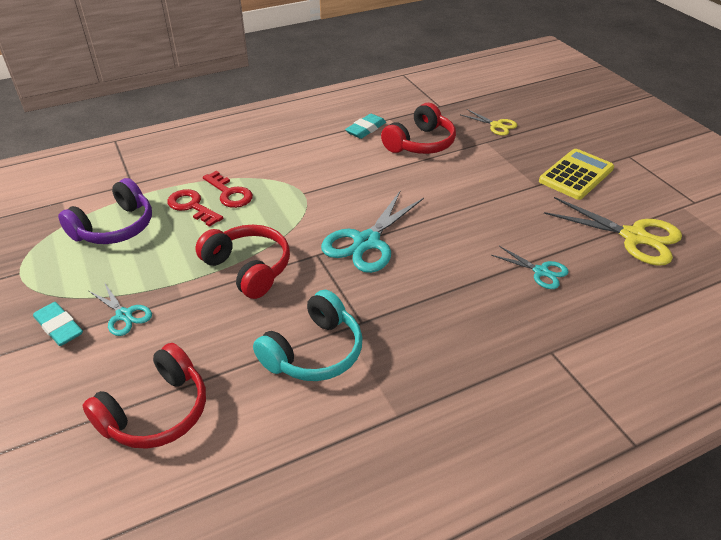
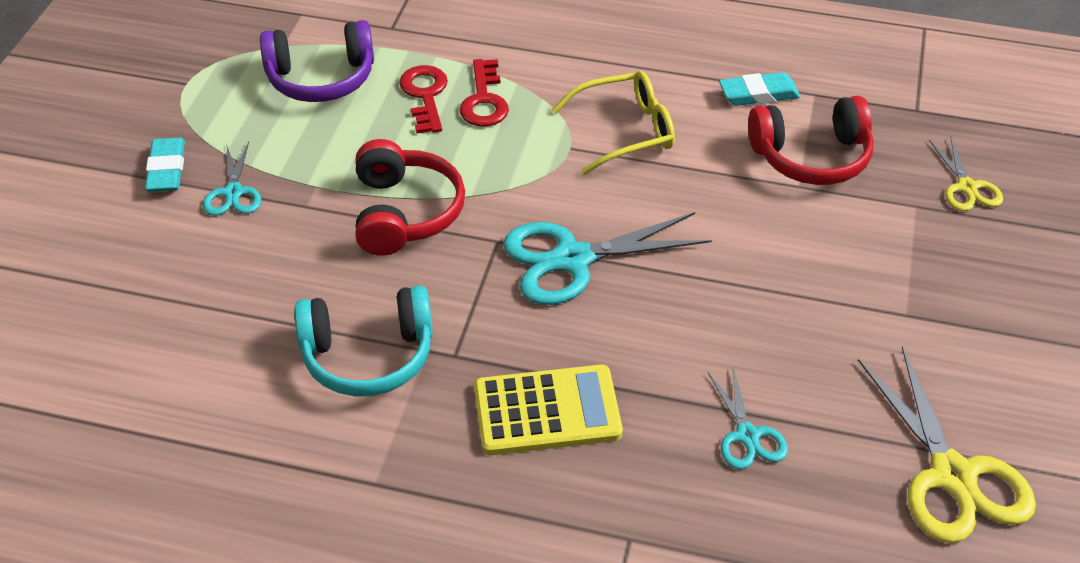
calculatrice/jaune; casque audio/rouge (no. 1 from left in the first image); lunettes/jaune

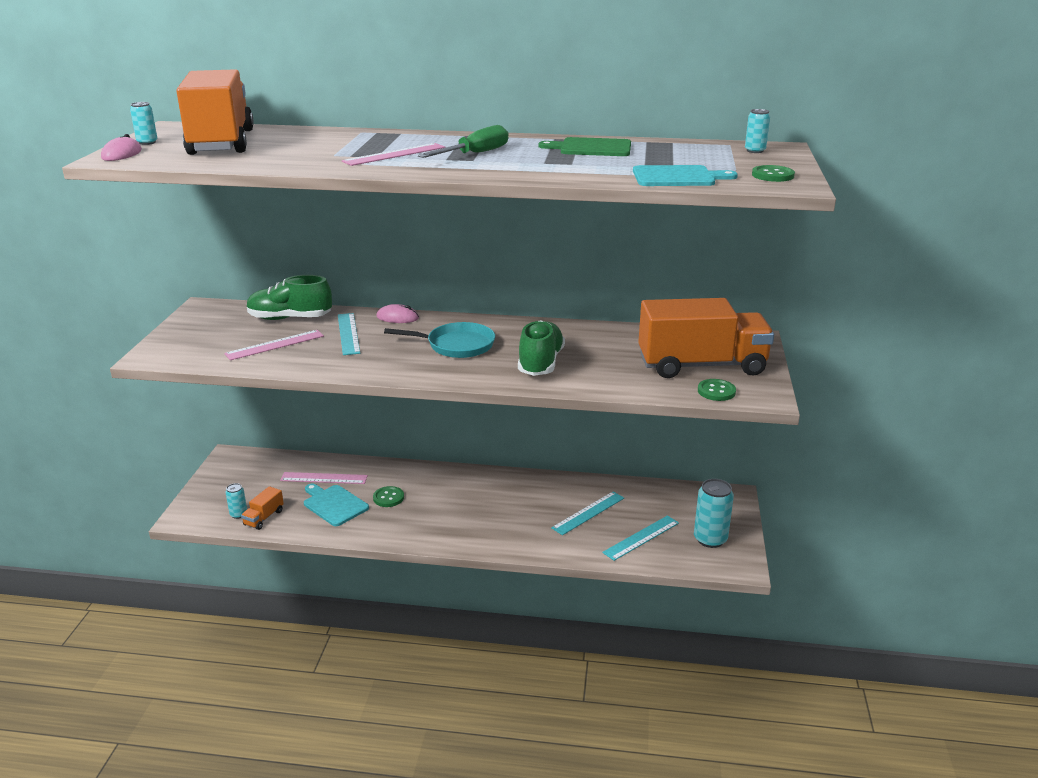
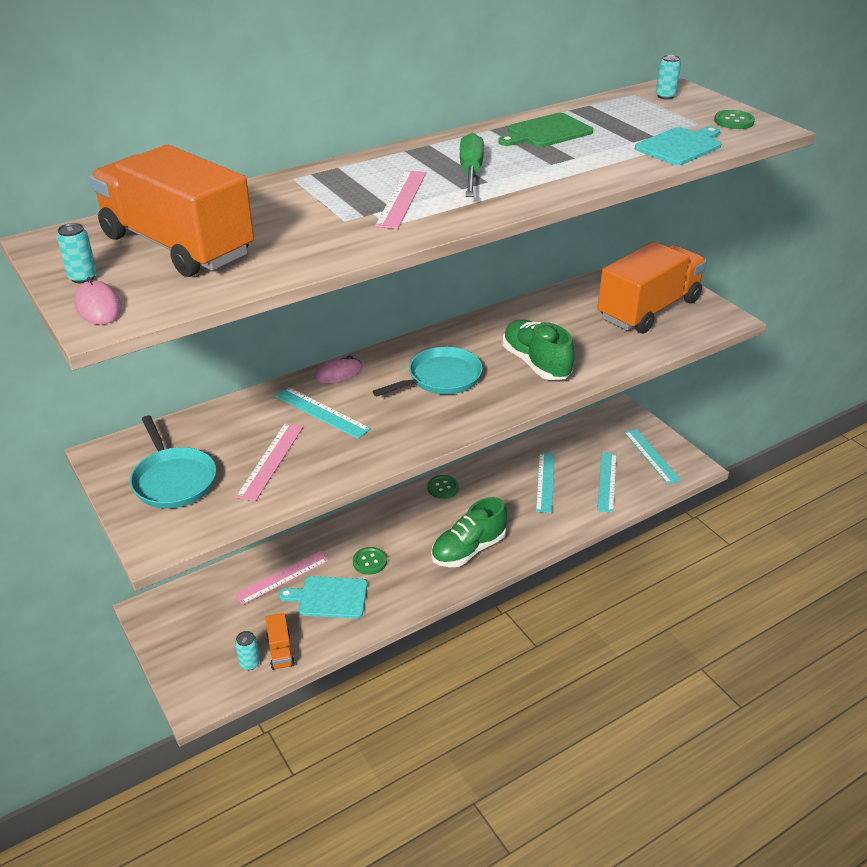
chaussure/vert (no. 1 from left); bouton/vert (no. 2 from left); règle/turquoise (no. 4 from left); poêle/turquoise (no. 1 from left)

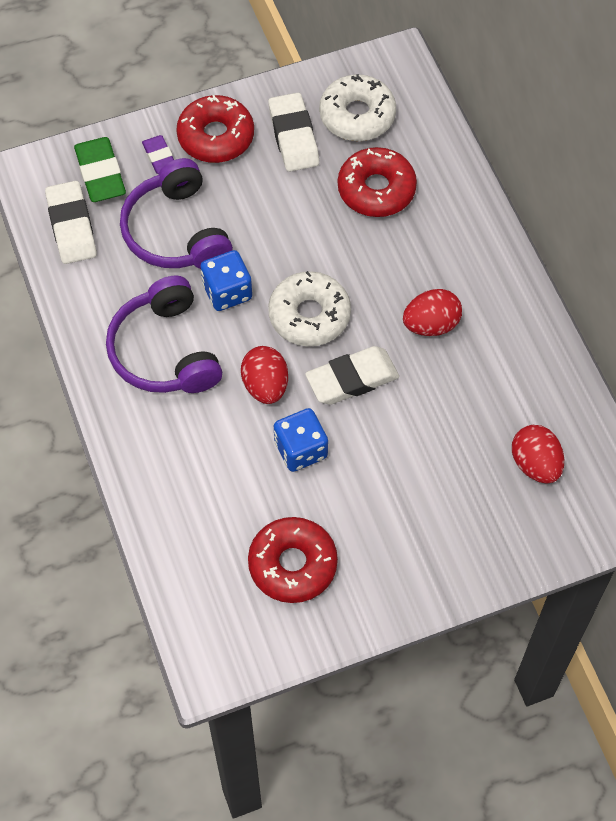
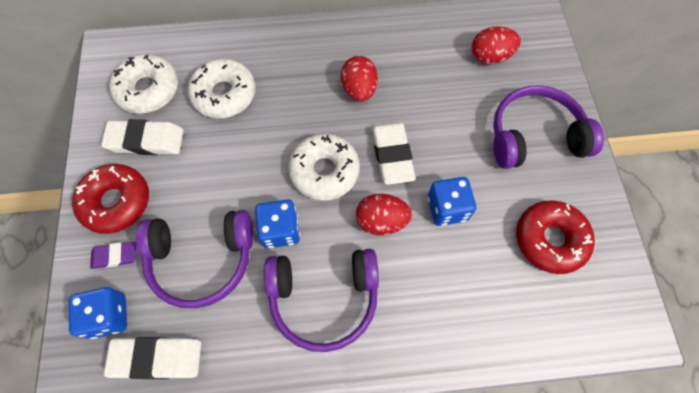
dé/bleu (no. 1 from left); beignet/blanc (no. 2 from left); casque audio/violet (no. 3 from left)

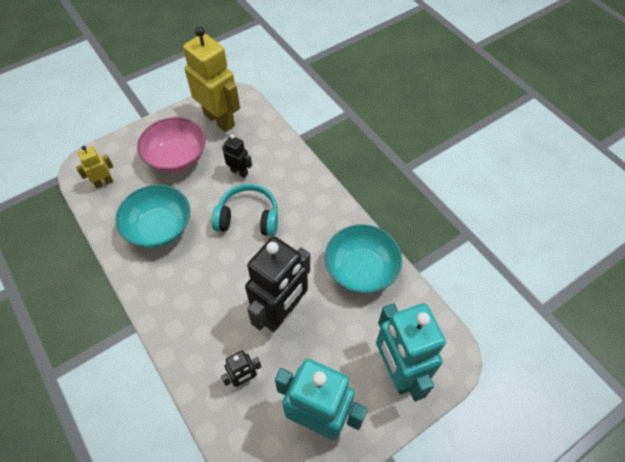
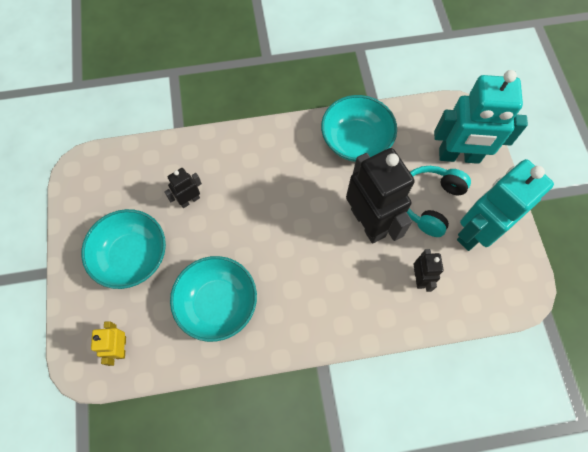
robot/jaune (no. 2 from left in the first image); bol/turquoise (no. 1 from left); casque audio/turquoise

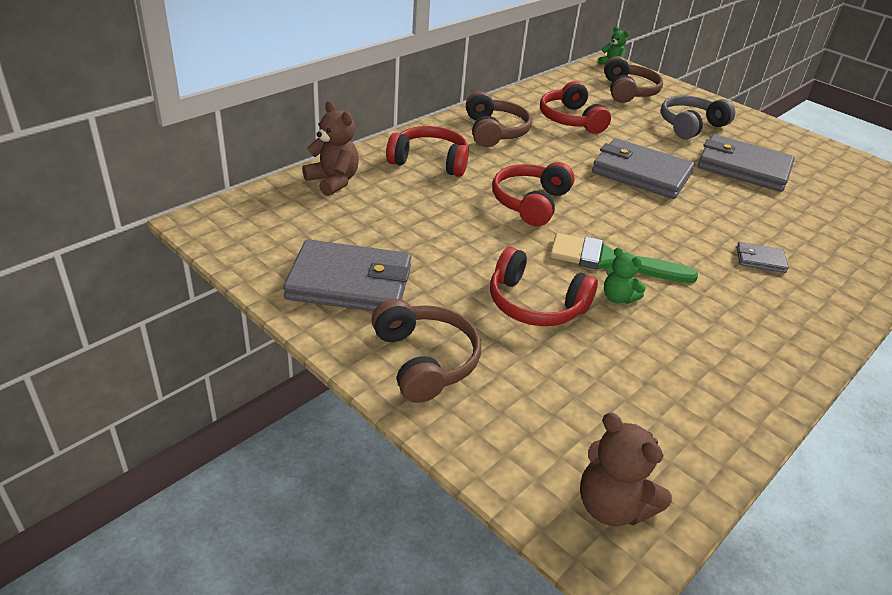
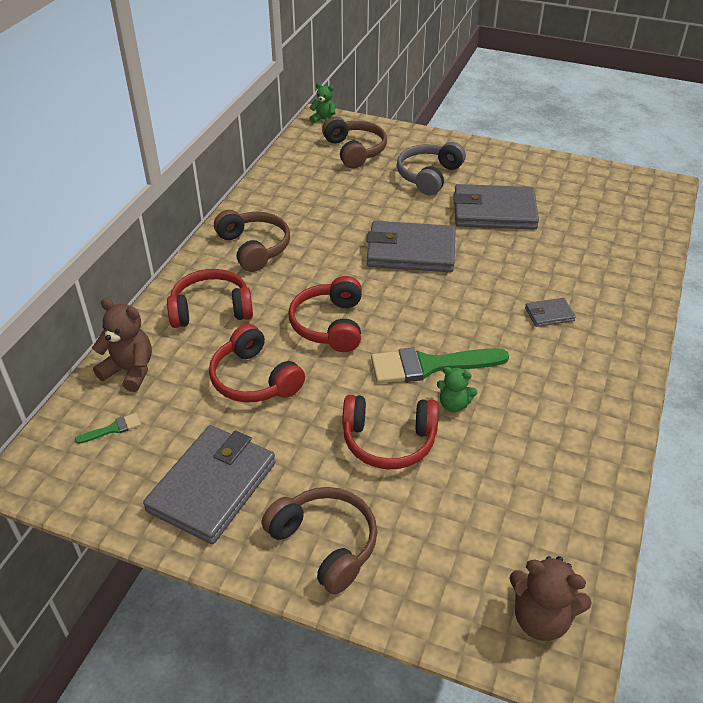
casque audio/rouge (no. 2 from left); portefeuille/gris (no. 1 from left); pinceau/vert (no. 1 from left)

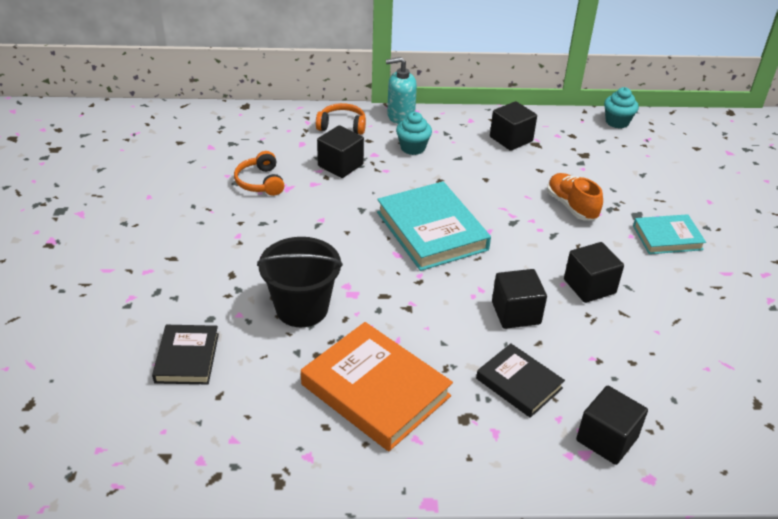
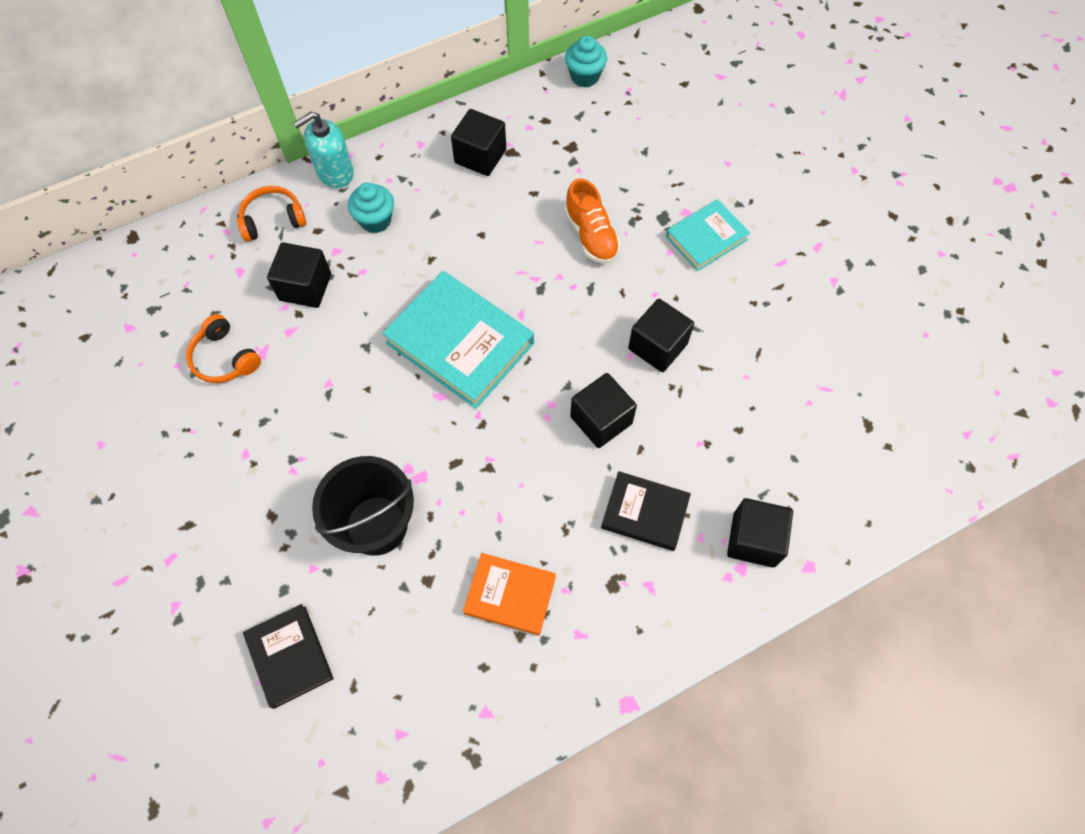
chaussure/orange; livre/orange

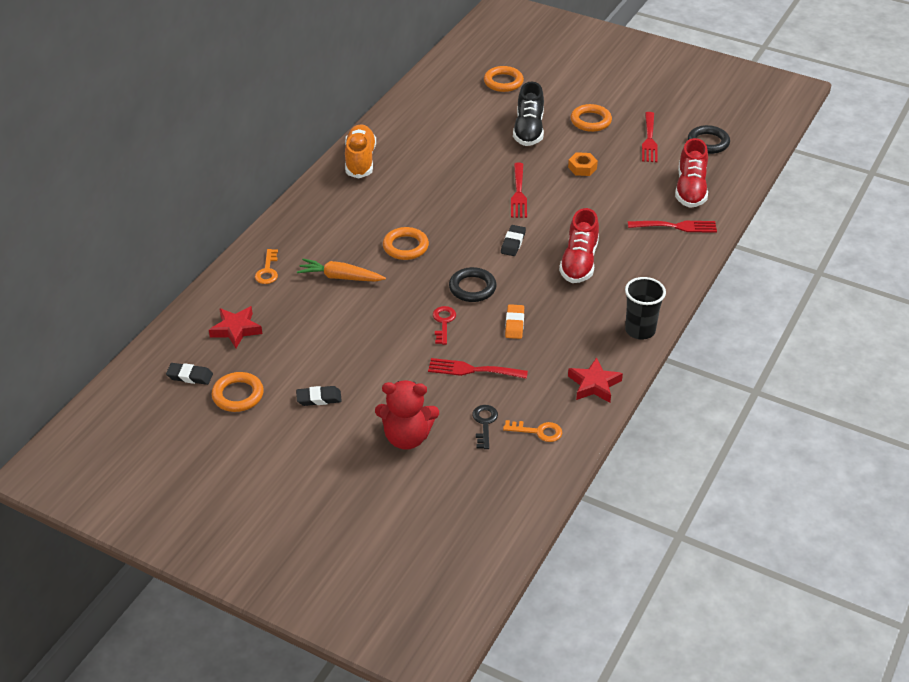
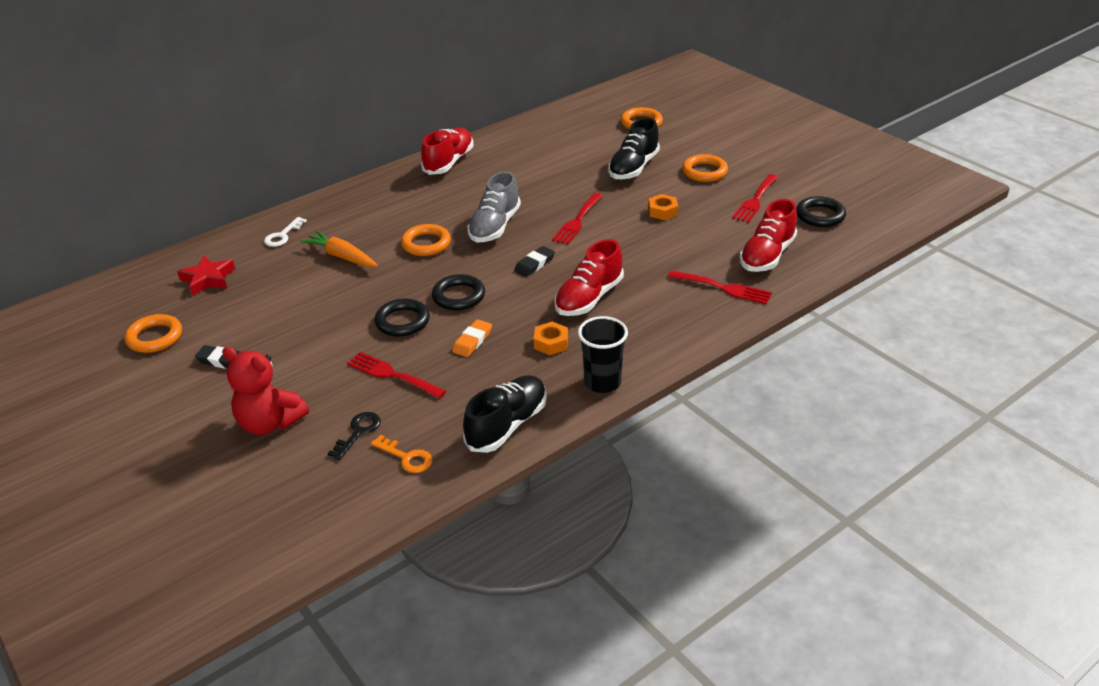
chaussure/rouge (no. 1 from left); clé/blanc; anneau/noir (no. 1 from left); chaussure/noir (no. 1 from left); gomme/noir (no. 1 from left in the first image); chaussure/gris; écrou/orange (no. 1 from left)

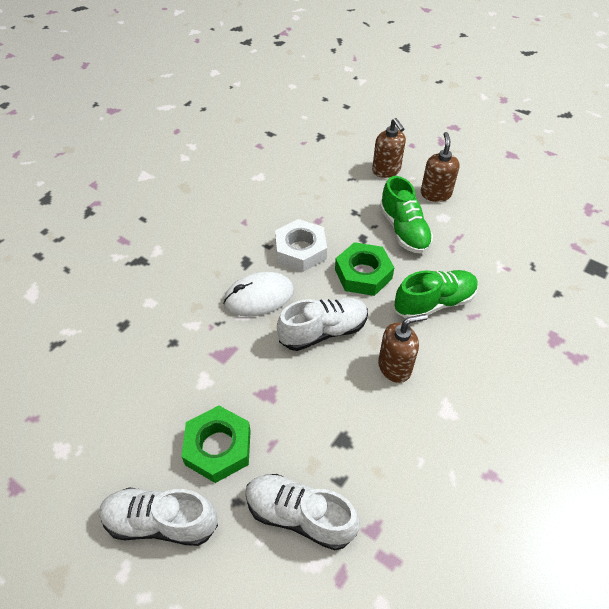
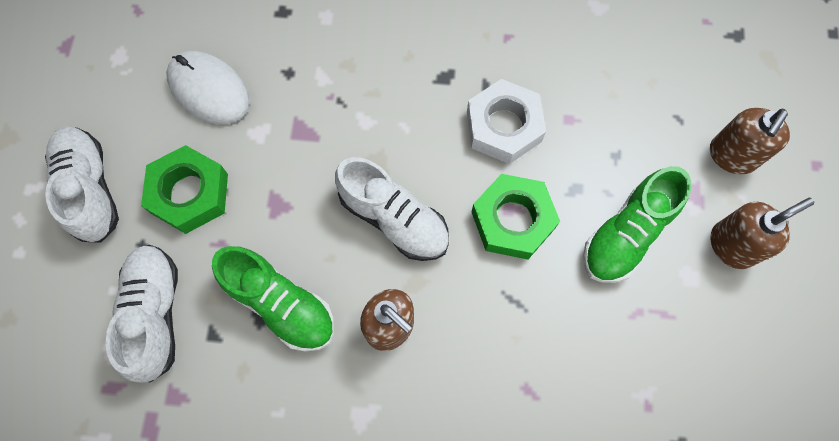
chaussure/vert (no. 1 from left); souris/blanc

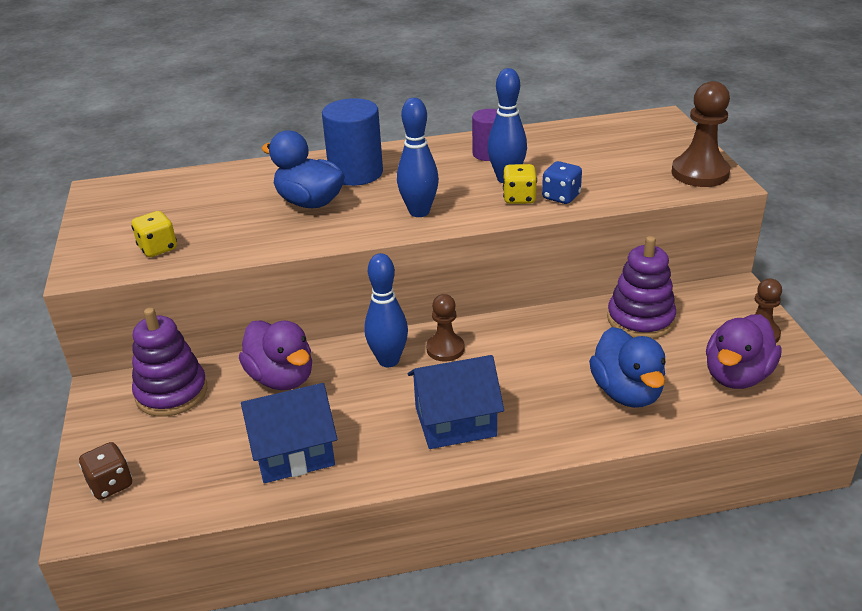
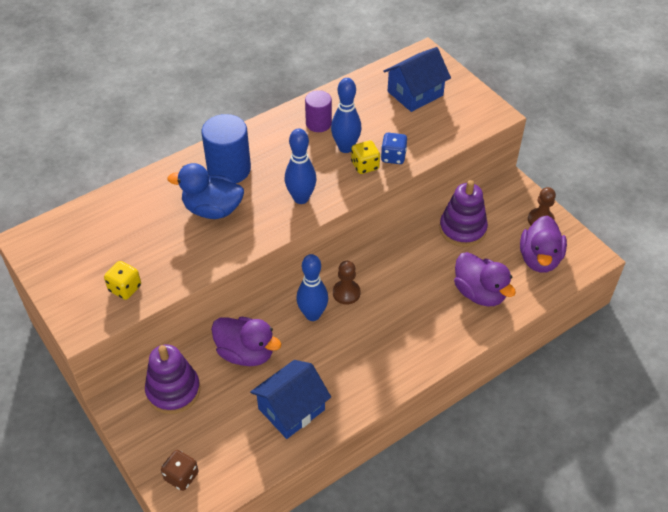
pion/marron (no. 2 from left in the first image); canard/violet (no. 2 from left); maison/bleu (no. 2 from left)

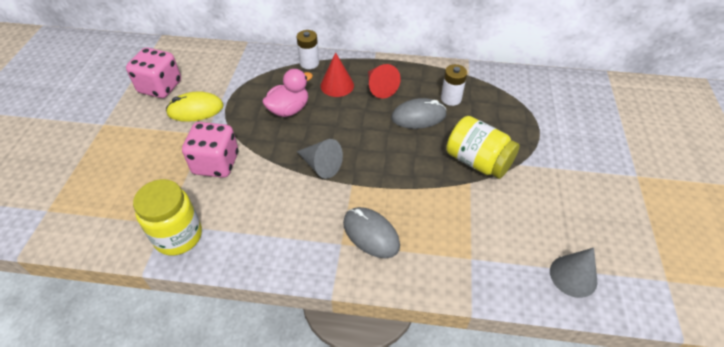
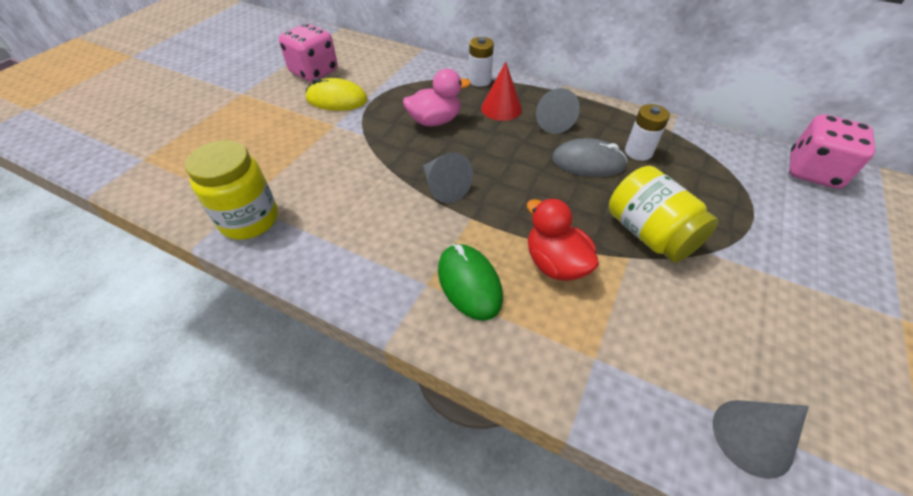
cône/gris (no. 2 from left); dé/rose (no. 2 from left); souris/vert; canard/rouge

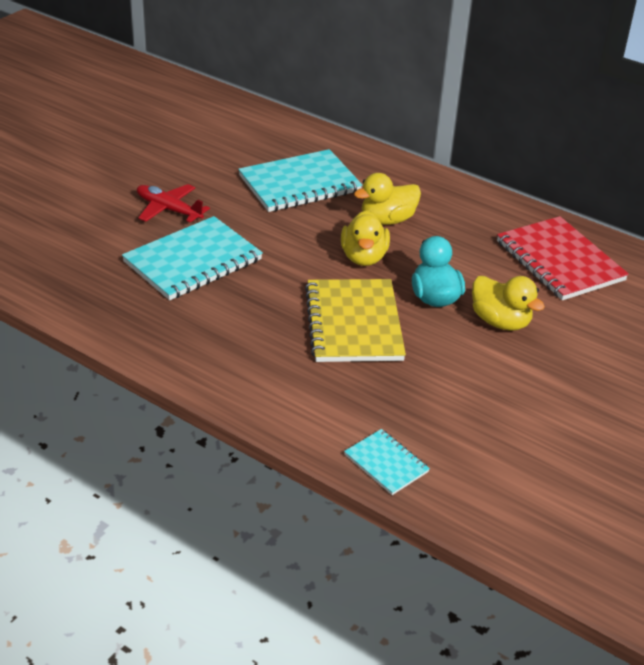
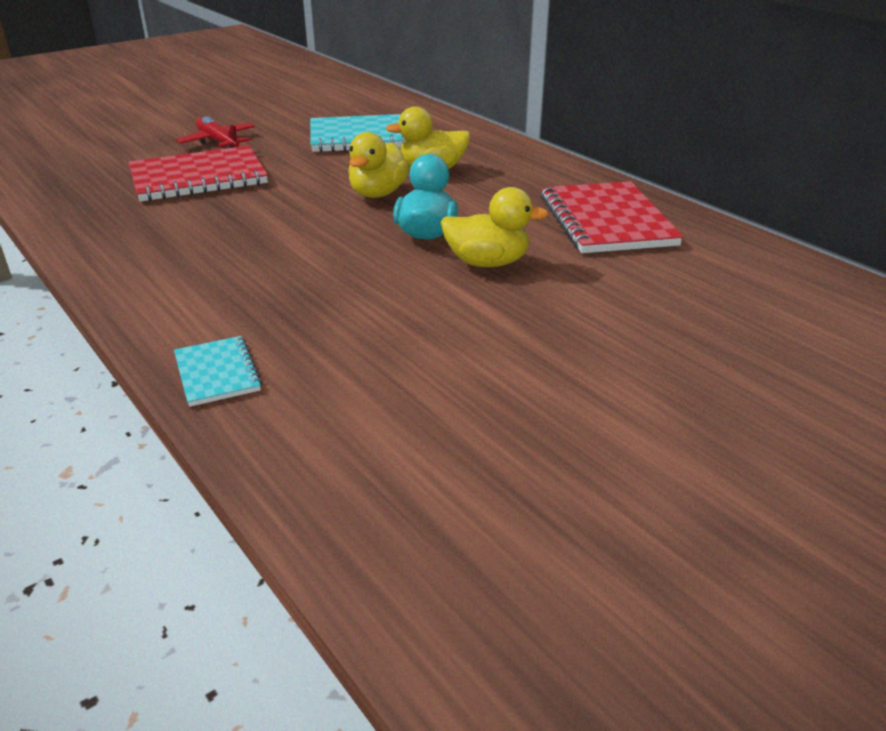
carnet/rouge (no. 1 from left); canard/jaune (no. 3 from left); carnet/jaune

